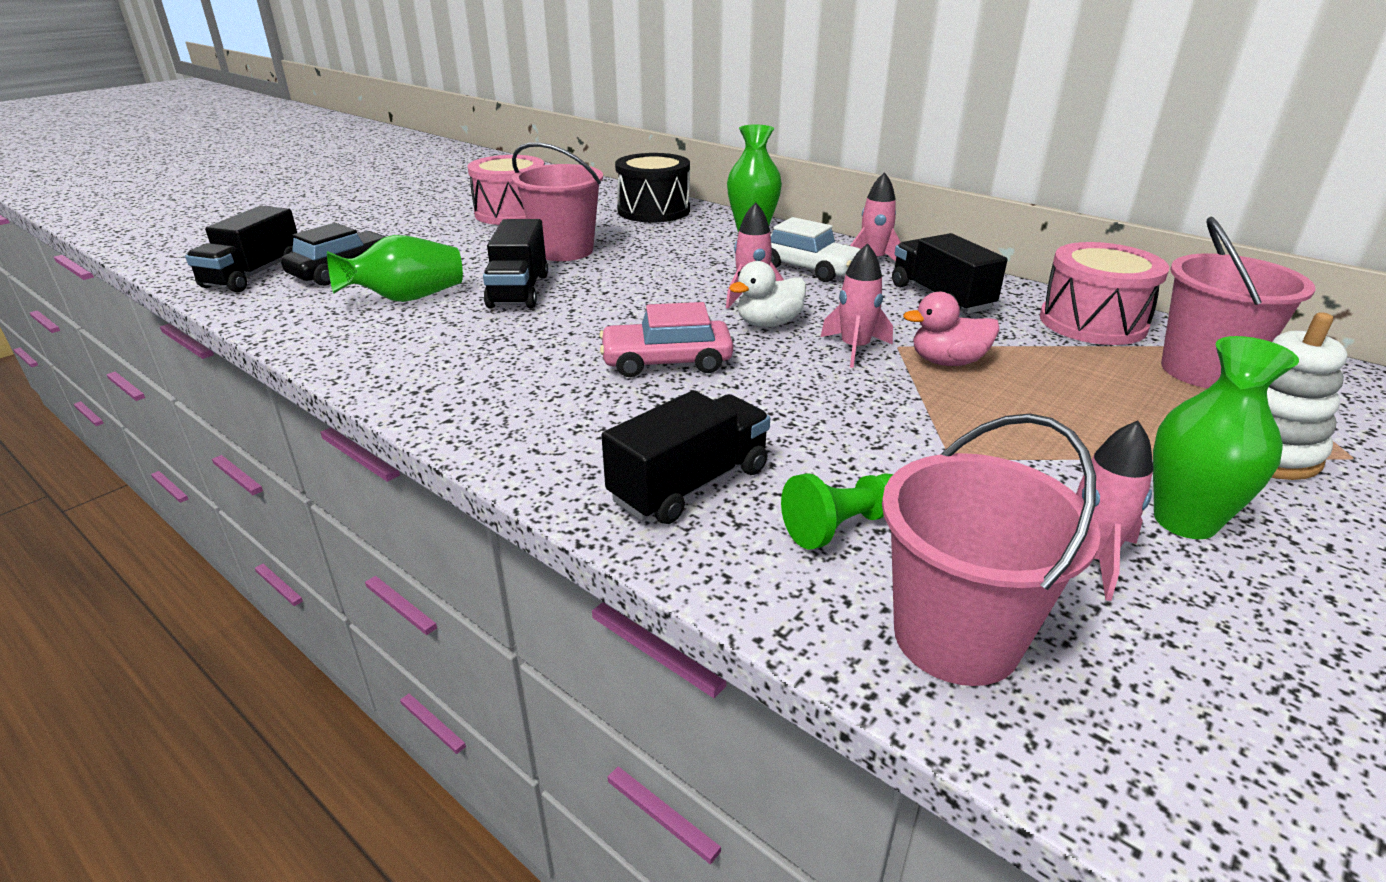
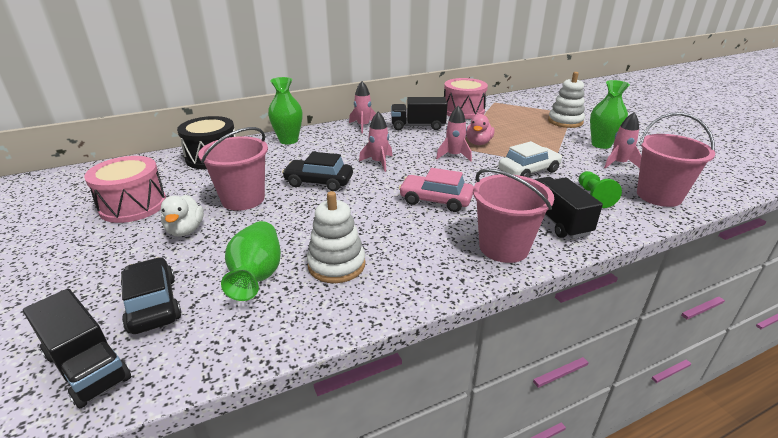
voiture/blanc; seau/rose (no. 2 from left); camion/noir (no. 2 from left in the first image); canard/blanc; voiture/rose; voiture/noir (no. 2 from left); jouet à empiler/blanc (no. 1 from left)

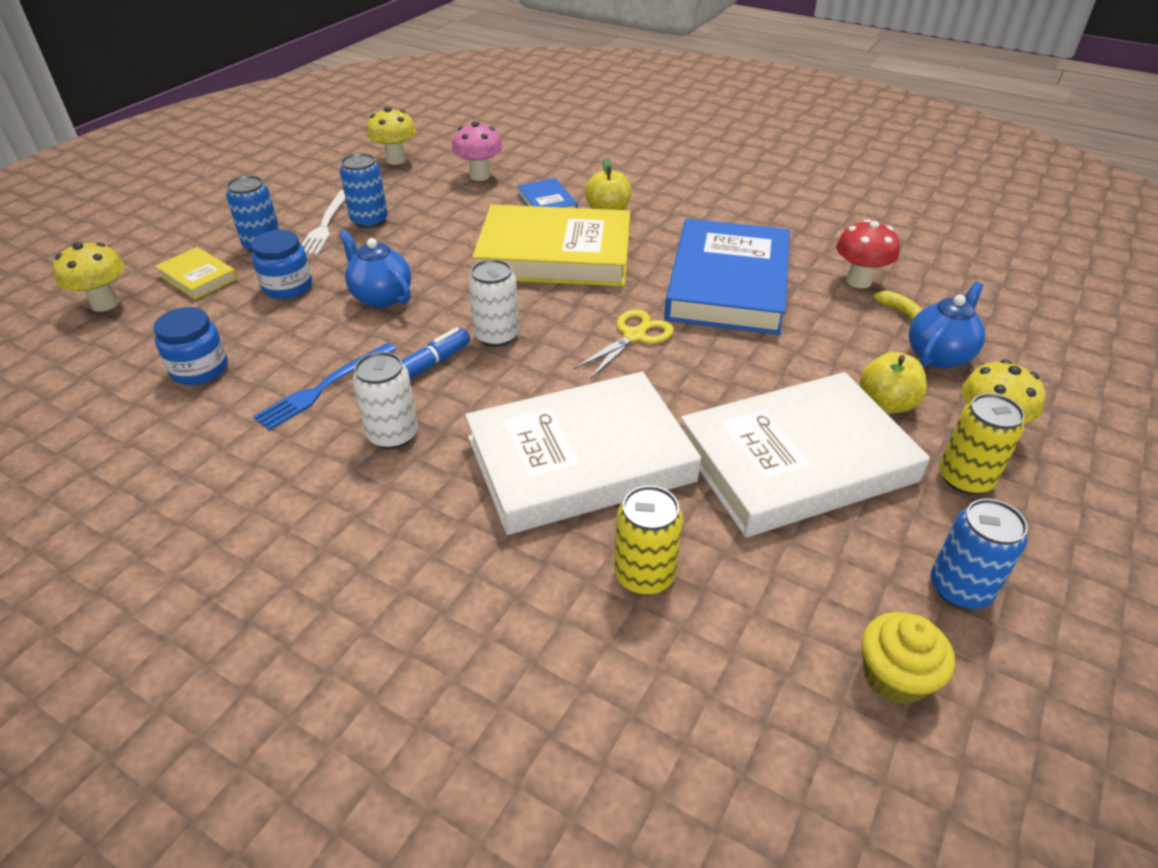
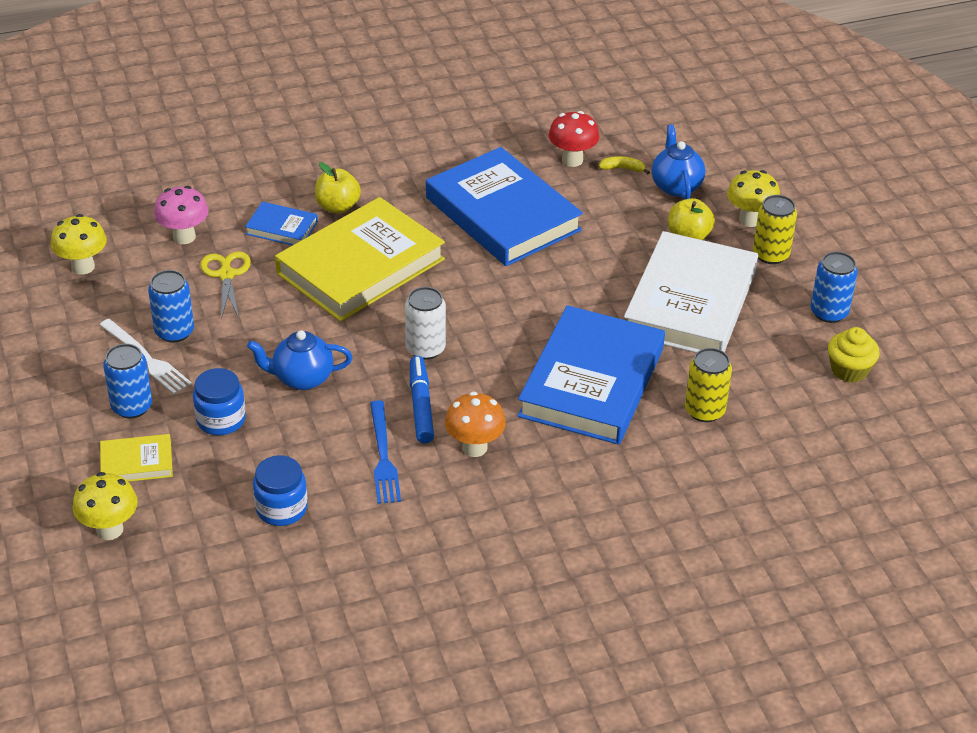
ciseaux/jaune; champignon/orange; livre/bleu (no. 3 from left)

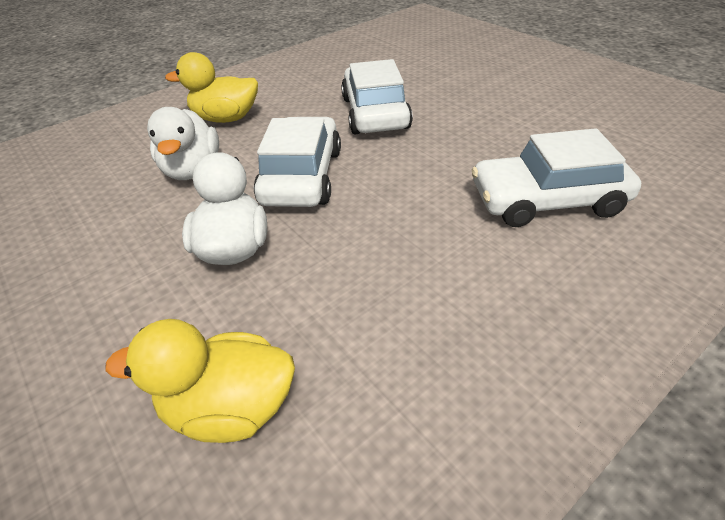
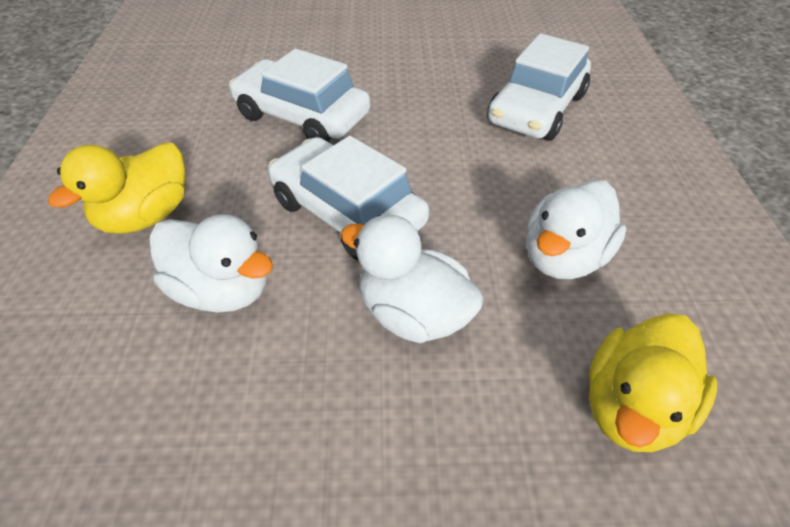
canard/blanc (no. 3 from left)

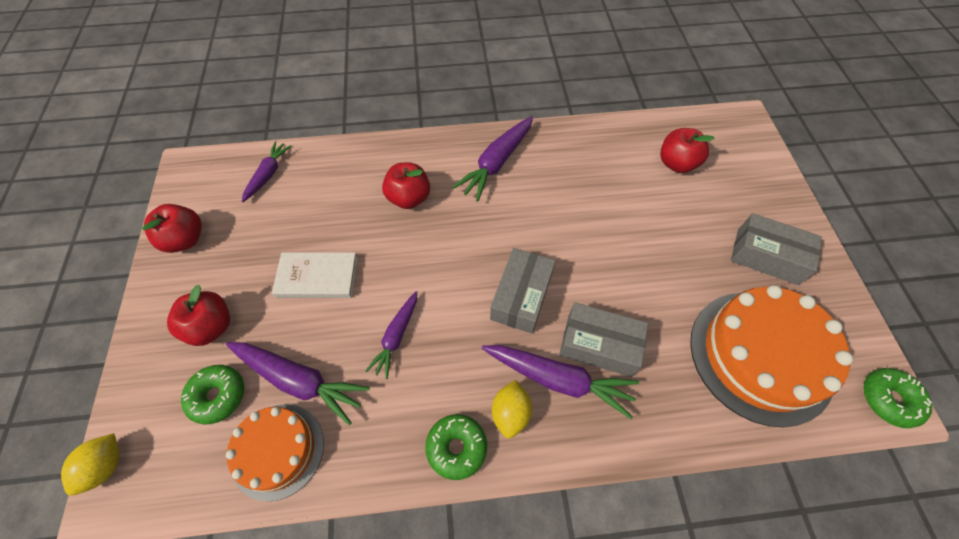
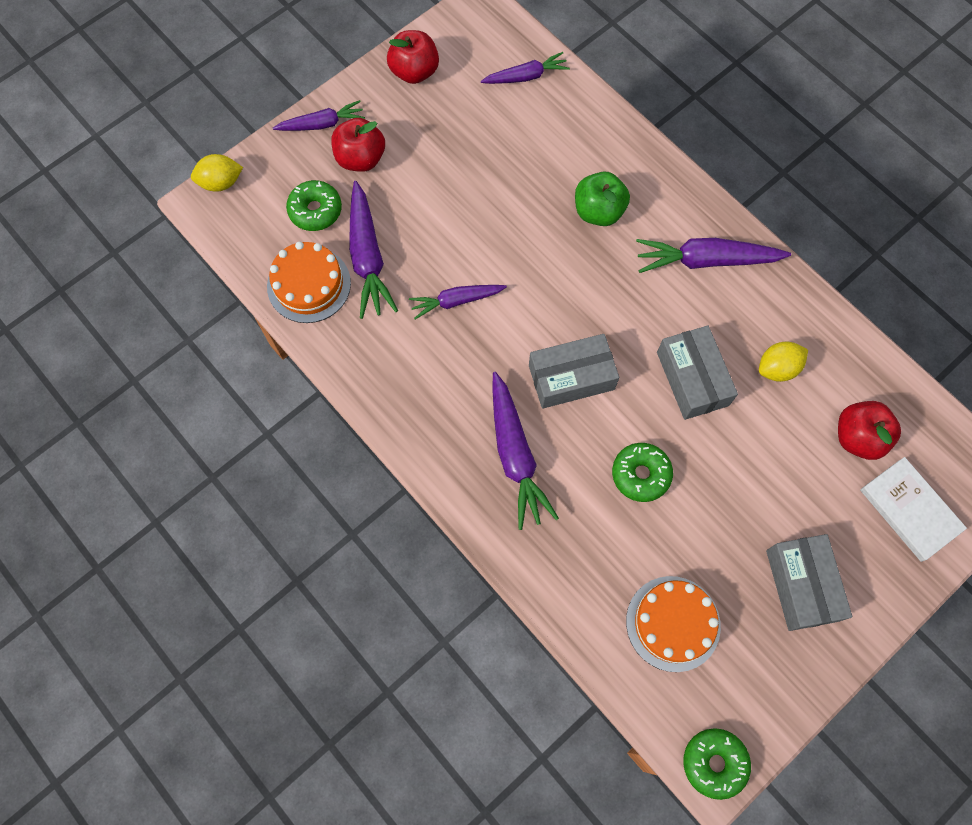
pomme/vert; livre/blanc; gâteau/orange (no. 2 from left); boîte/gris (no. 2 from left); citron/jaune (no. 2 from left); beignet/vert (no. 2 from left); carotte/violet (no. 1 from left)

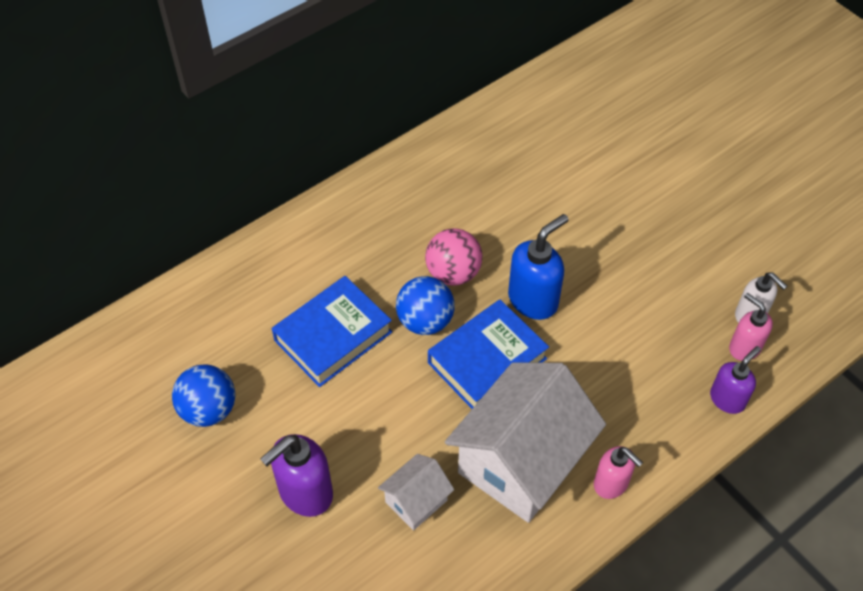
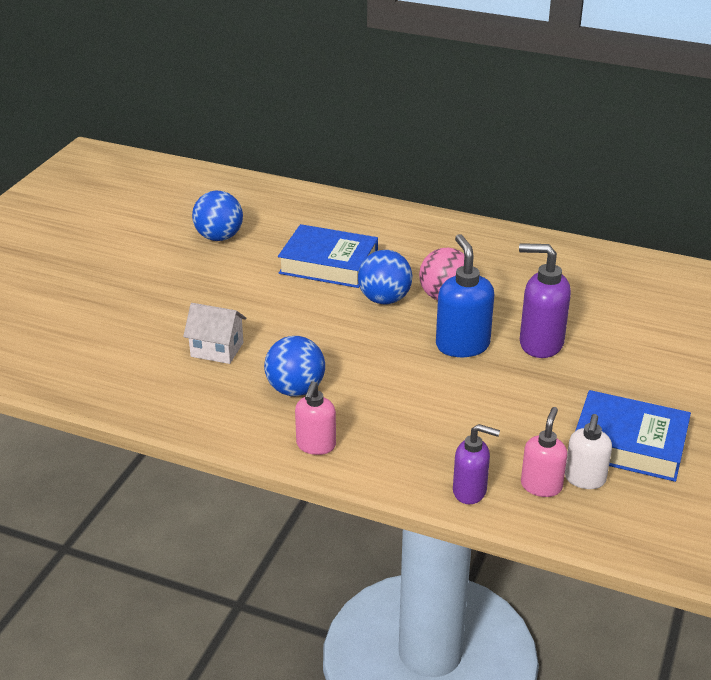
distributeur de savon/bleu; livre/bleu (no. 2 from left); balle/bleu (no. 2 from left); distributeur de savon/violet (no. 2 from left)

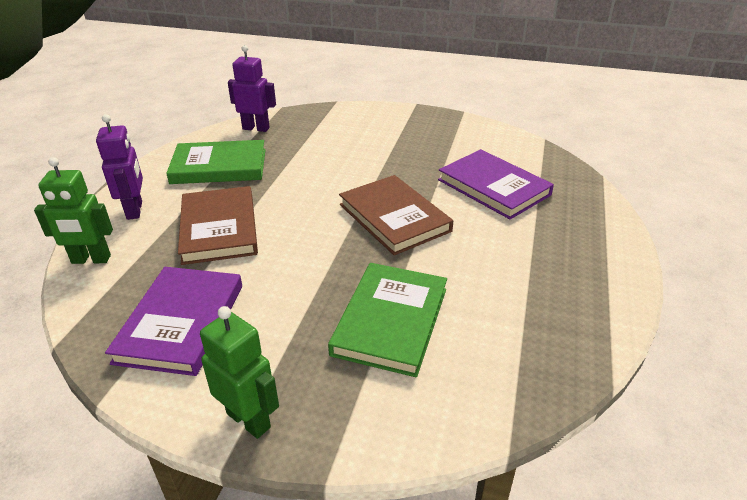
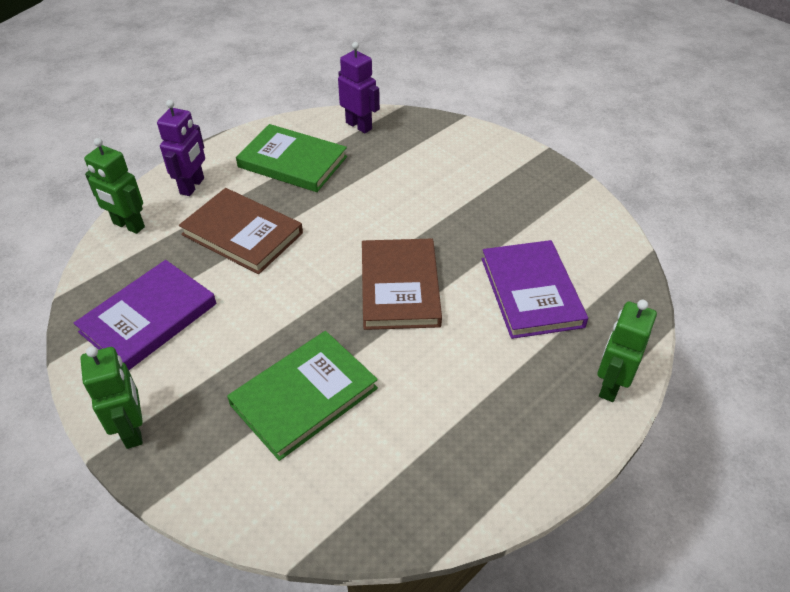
livre/marron (no. 1 from left); robot/vert (no. 3 from left)

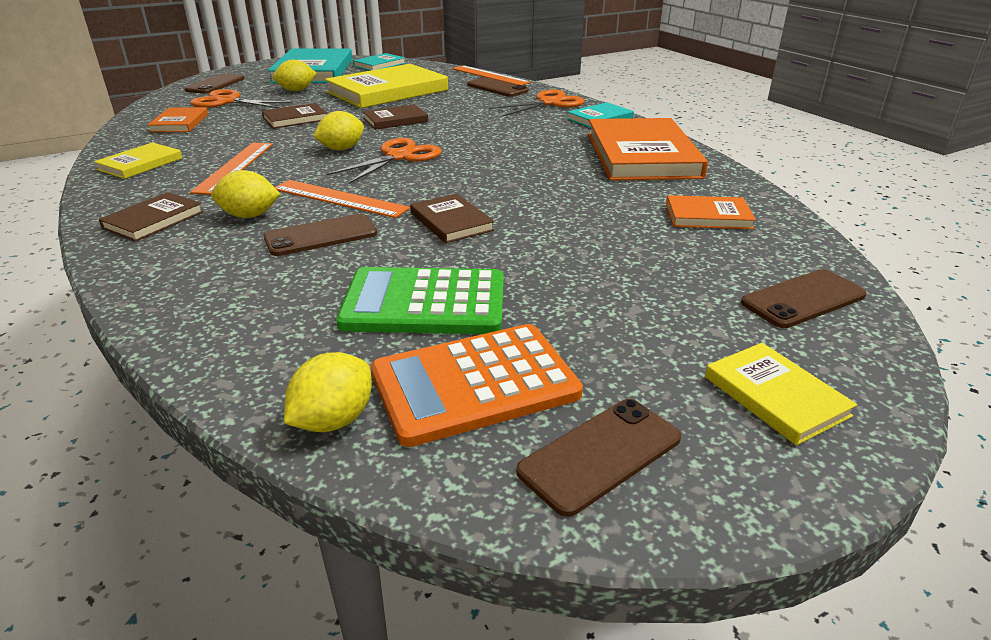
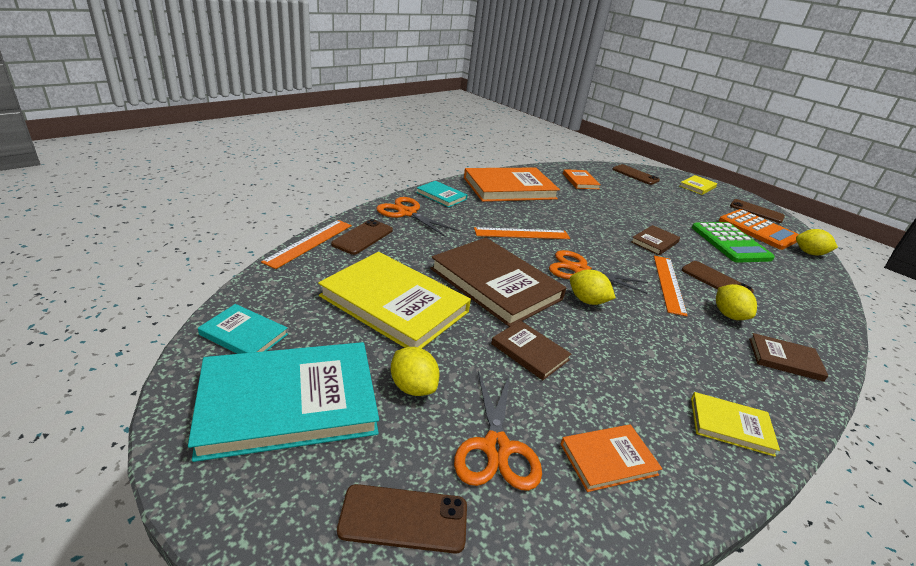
livre/marron (no. 1 from left); règle/orange (no. 2 from left)

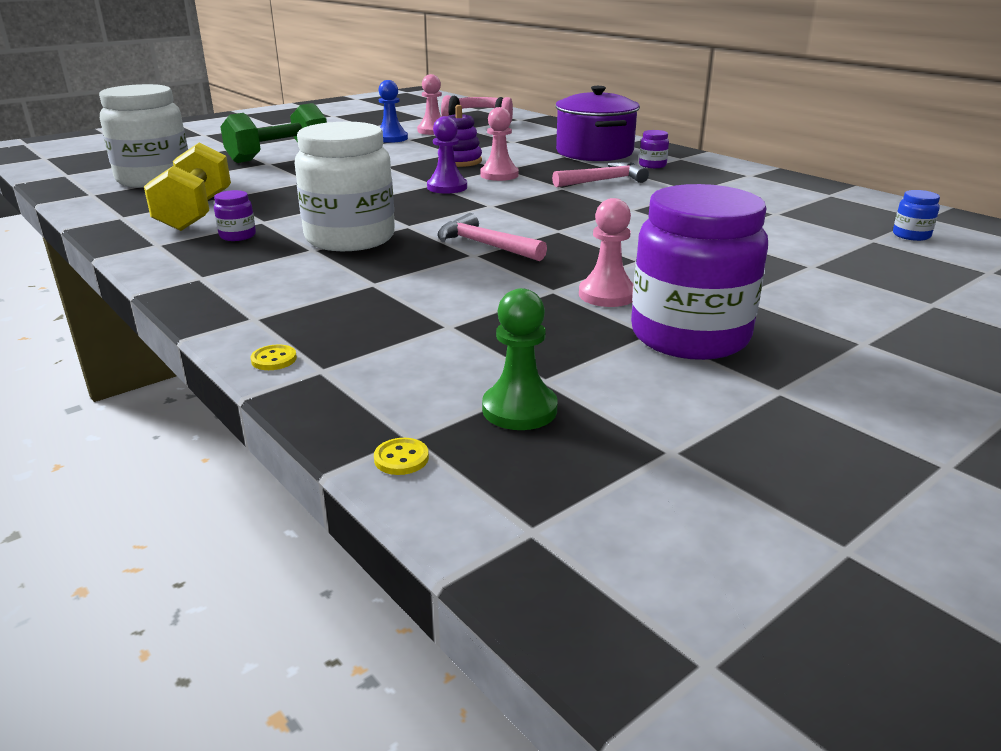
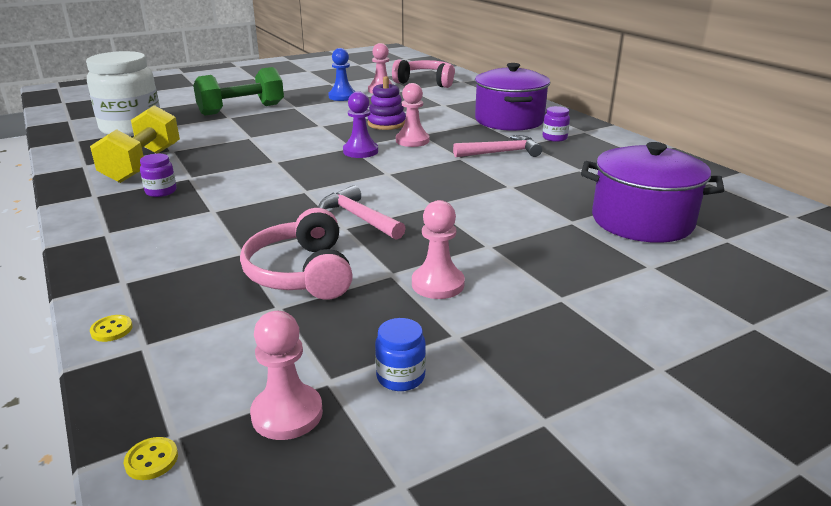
bocal/blanc (no. 2 from left in the first image); bocal/violet (no. 3 from left in the first image); bocal/bleu; pion/rose (no. 1 from left); marmite/violet (no. 2 from left); casque audio/rose (no. 1 from left)

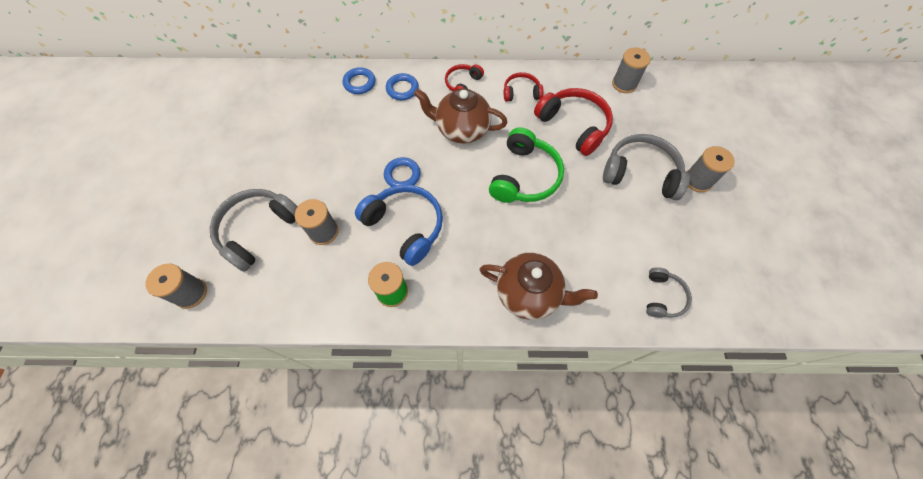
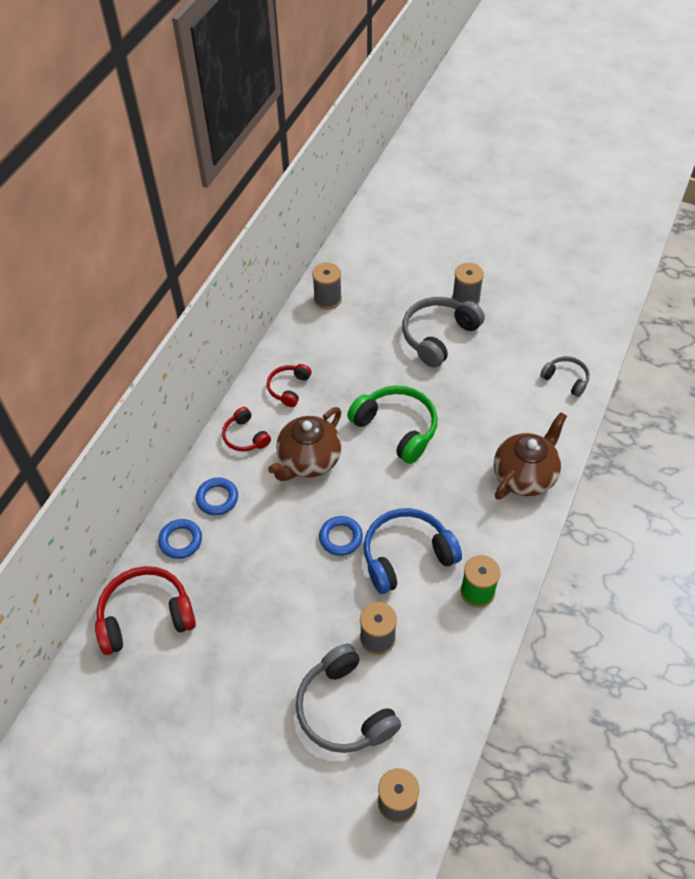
casque audio/rouge (no. 1 from left)

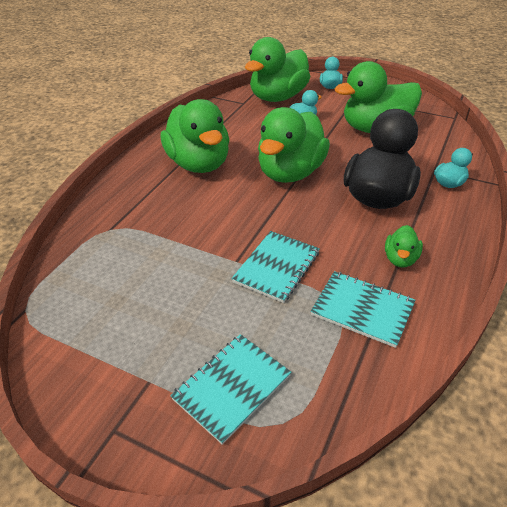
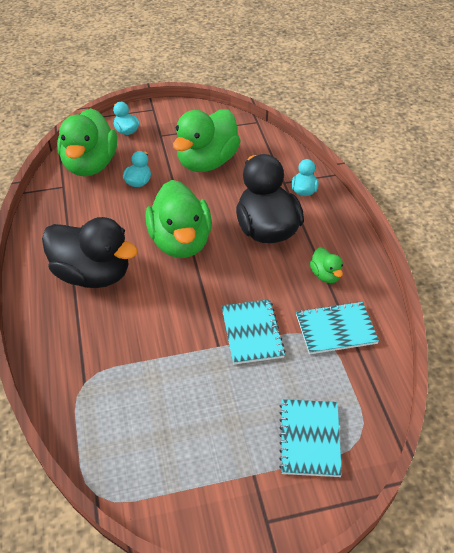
canard/noir (no. 1 from left)

